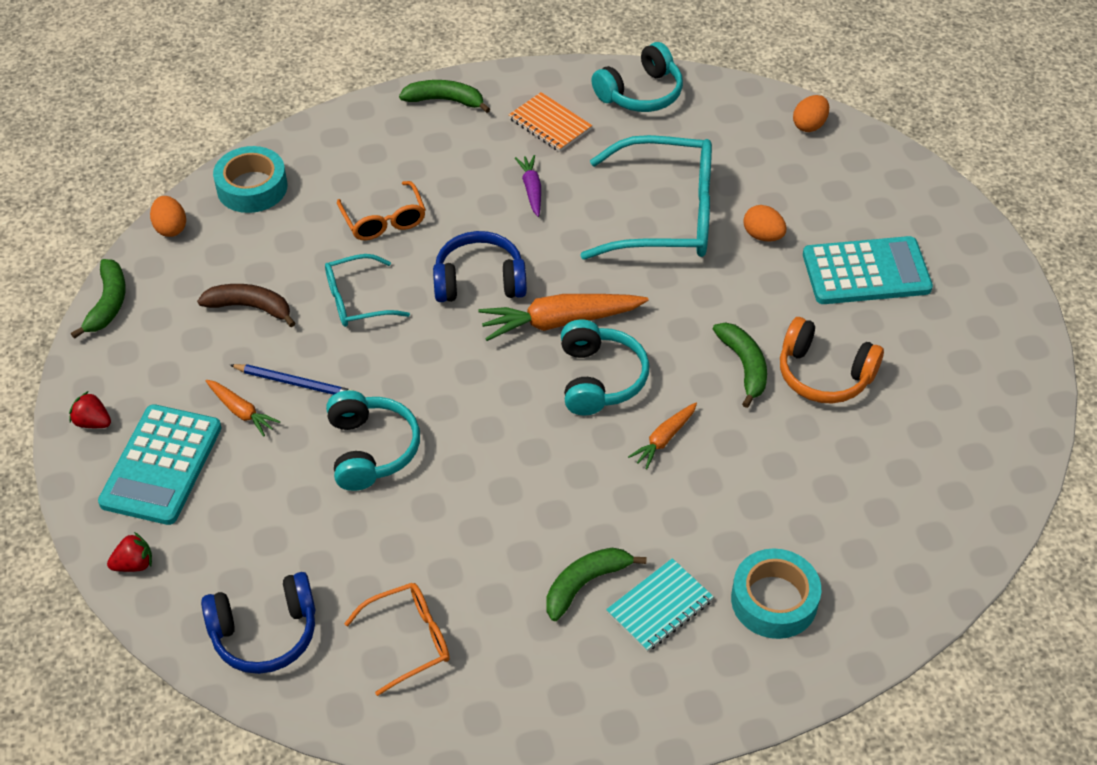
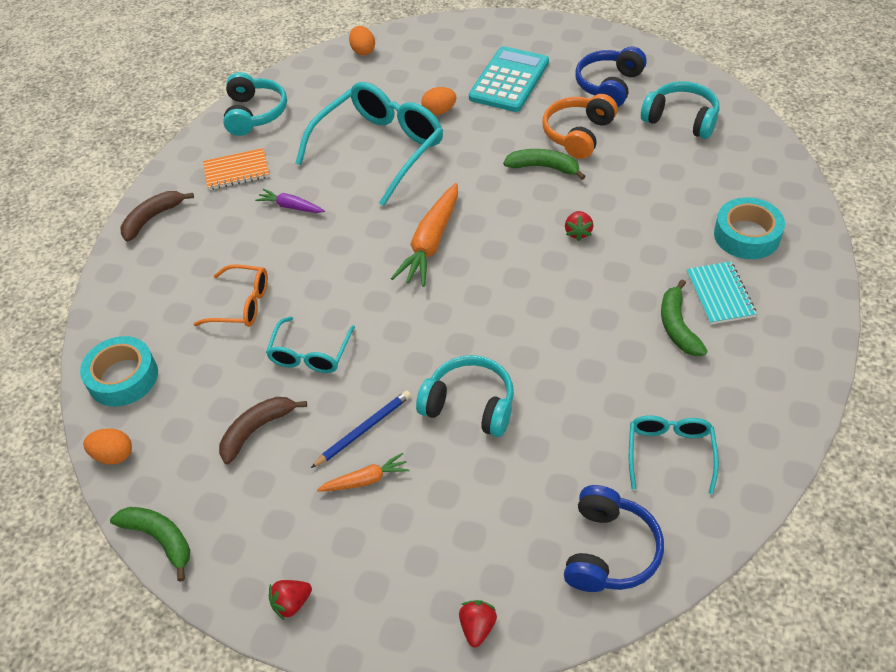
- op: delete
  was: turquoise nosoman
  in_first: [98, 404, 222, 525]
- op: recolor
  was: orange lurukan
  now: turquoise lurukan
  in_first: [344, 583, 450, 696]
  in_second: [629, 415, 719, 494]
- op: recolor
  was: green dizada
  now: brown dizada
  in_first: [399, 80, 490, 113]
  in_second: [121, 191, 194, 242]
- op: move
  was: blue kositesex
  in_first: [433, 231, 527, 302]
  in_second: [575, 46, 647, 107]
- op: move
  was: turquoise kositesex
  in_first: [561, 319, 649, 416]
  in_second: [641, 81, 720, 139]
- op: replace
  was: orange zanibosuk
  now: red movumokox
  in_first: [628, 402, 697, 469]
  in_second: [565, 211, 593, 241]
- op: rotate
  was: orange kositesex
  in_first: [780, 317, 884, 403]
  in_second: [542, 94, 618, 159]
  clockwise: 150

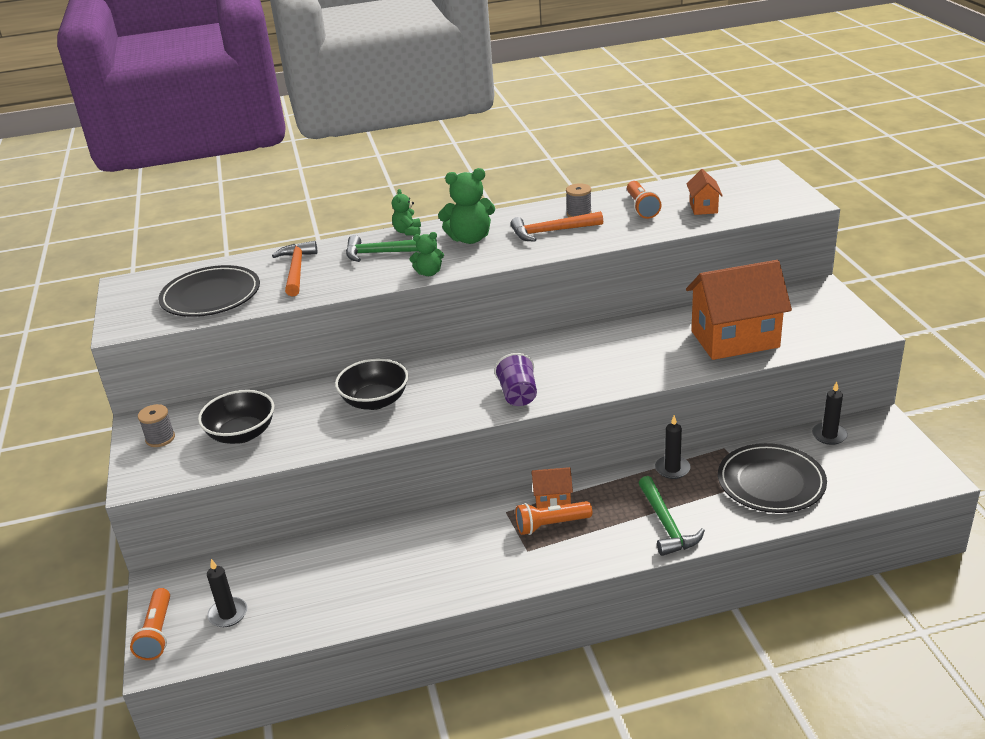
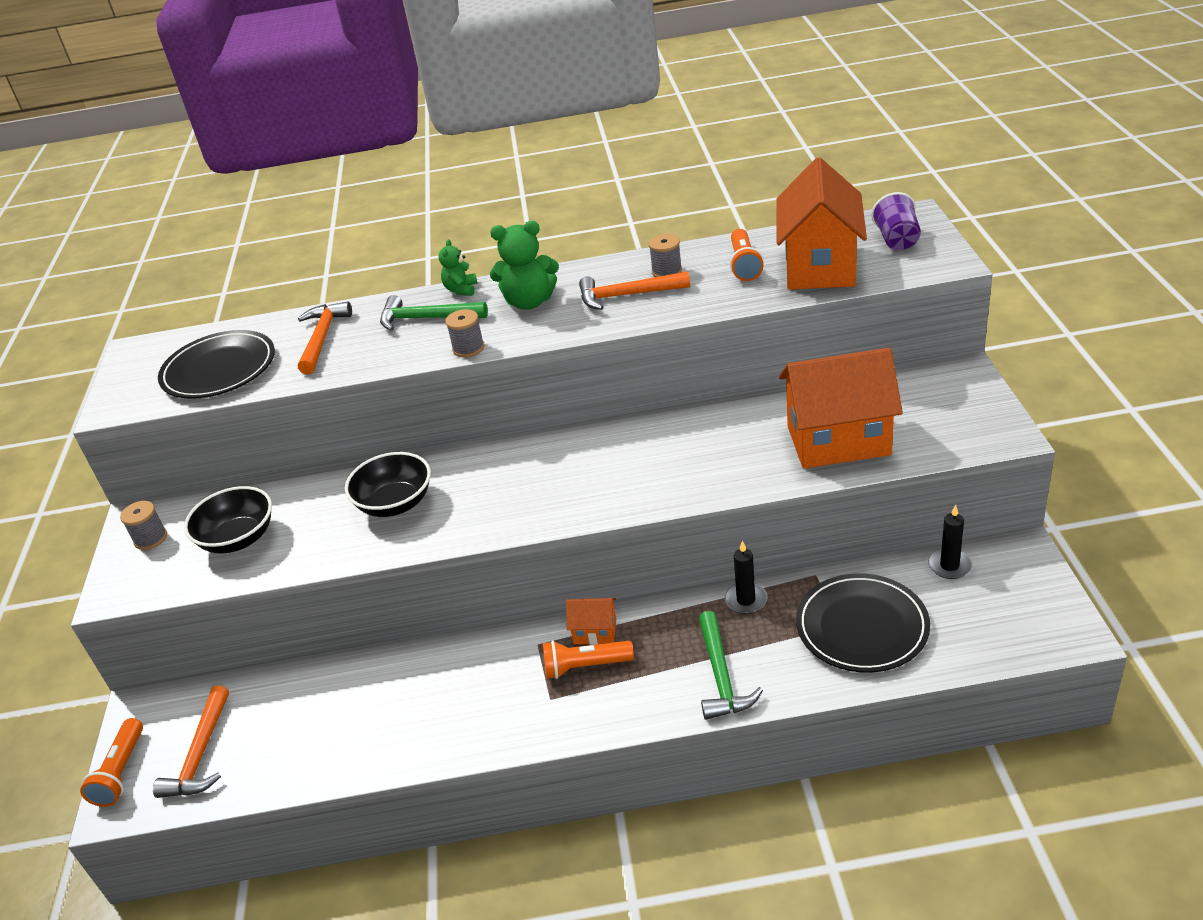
- op: replace
  was: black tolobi
  now: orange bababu
  in_first: [207, 559, 247, 627]
  in_second: [153, 685, 229, 798]
- op: replace
  was: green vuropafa
  now: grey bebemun
  in_first: [409, 232, 444, 276]
  in_second: [445, 309, 485, 357]
- op: move
  was: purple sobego
  in_first: [494, 353, 537, 406]
  in_second: [871, 192, 921, 250]
- op: resize
  was: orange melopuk
  in_first: [687, 169, 723, 215]
  in_second: [776, 158, 867, 290]
  ratio: 2.23

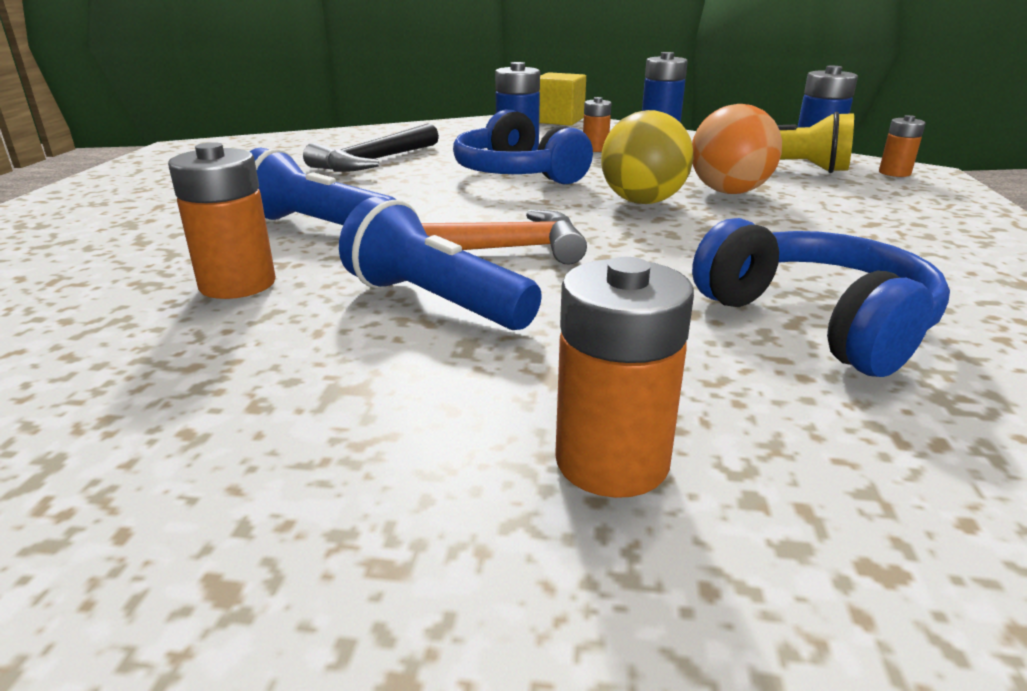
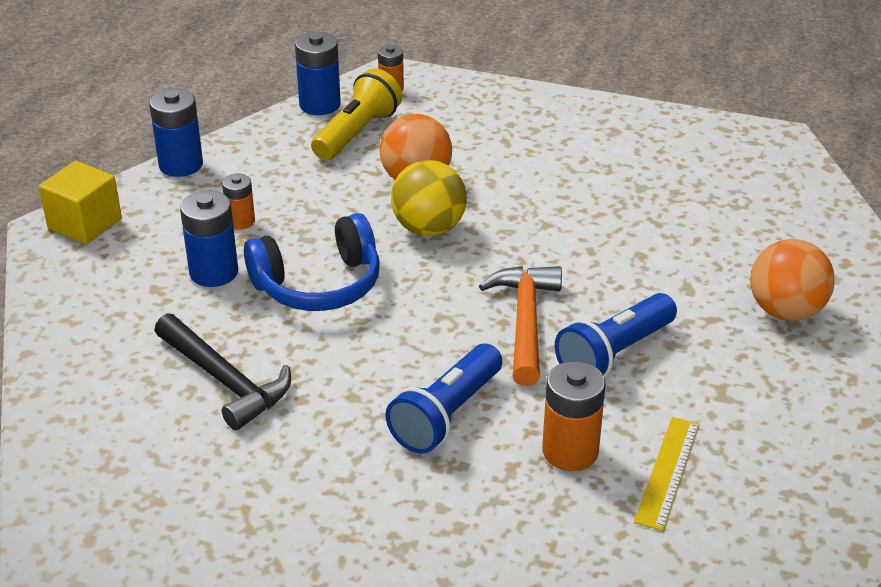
- op: replace
  was: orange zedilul
  now: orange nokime
  in_first: [555, 257, 694, 498]
  in_second: [750, 239, 835, 321]
- op: delete
  was: blue kositesex
  in_first: [692, 218, 950, 377]
- op: insert
  now: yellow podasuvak
  in_second: [634, 417, 699, 531]

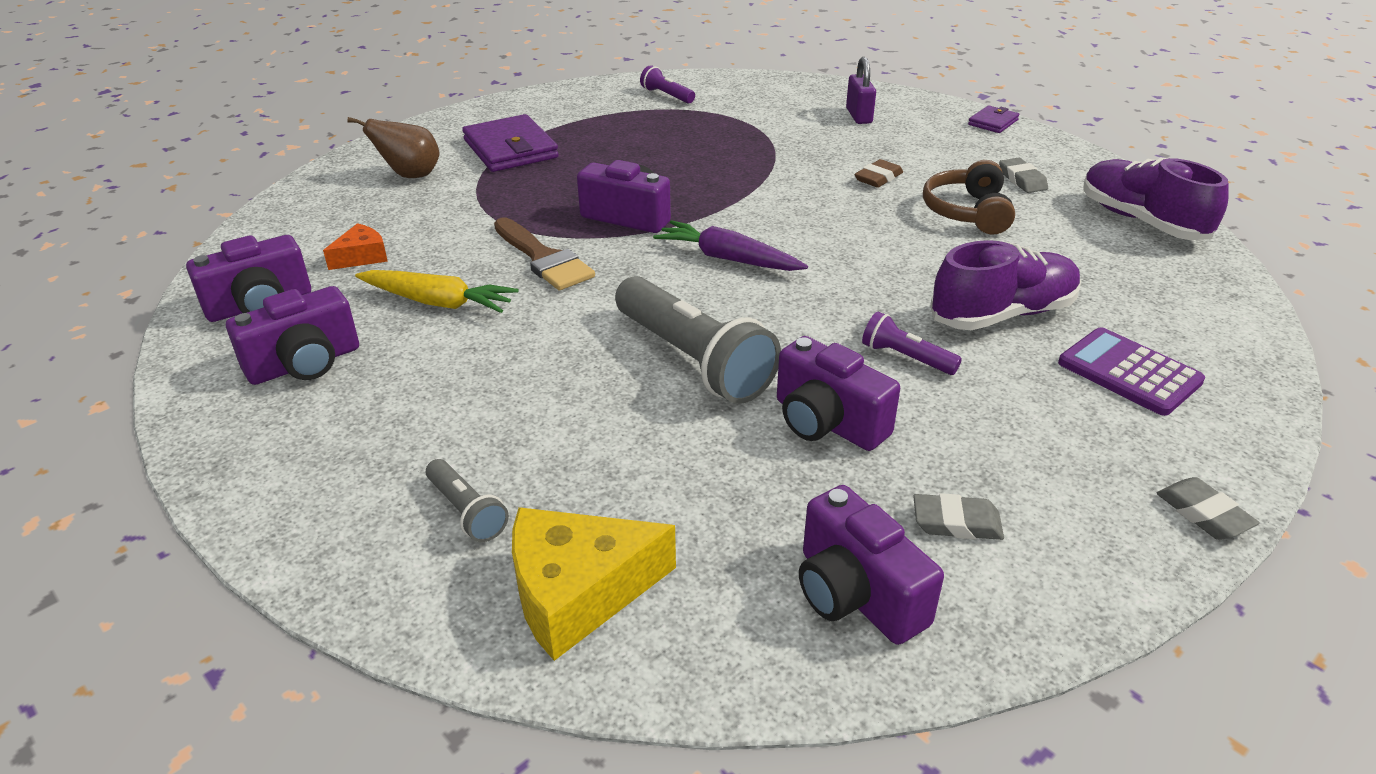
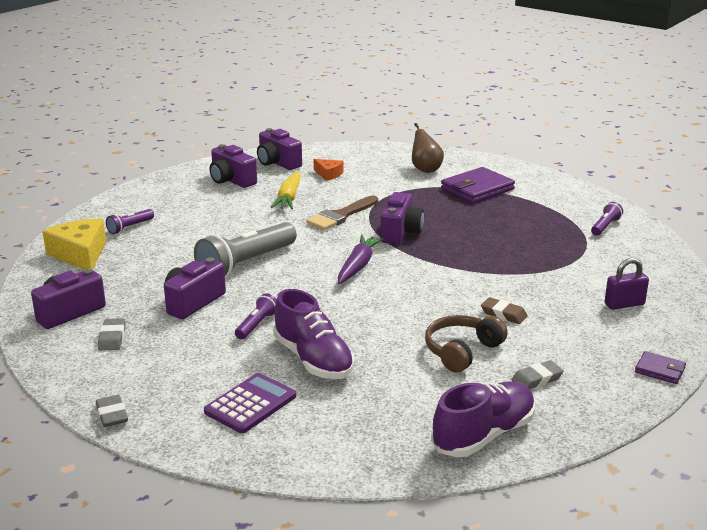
- op: recolor
  was: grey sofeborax
  now: purple sofeborax
  in_first: [426, 459, 509, 542]
  in_second: [106, 209, 154, 234]
- op: rotate
  was: brown kositesex
  in_first: [923, 160, 1015, 234]
  in_second: [425, 315, 508, 373]
  clockwise: -45
- op: rotate
  was: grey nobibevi
  in_first: [1157, 477, 1260, 540]
  in_second: [96, 395, 128, 427]
  clockwise: -75

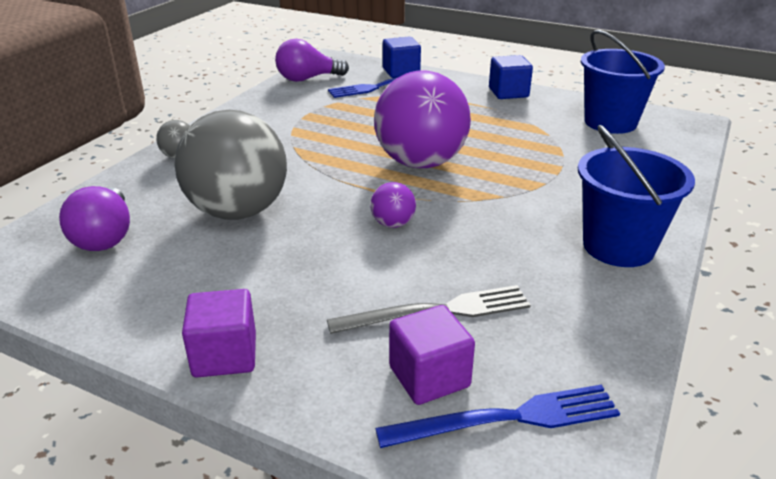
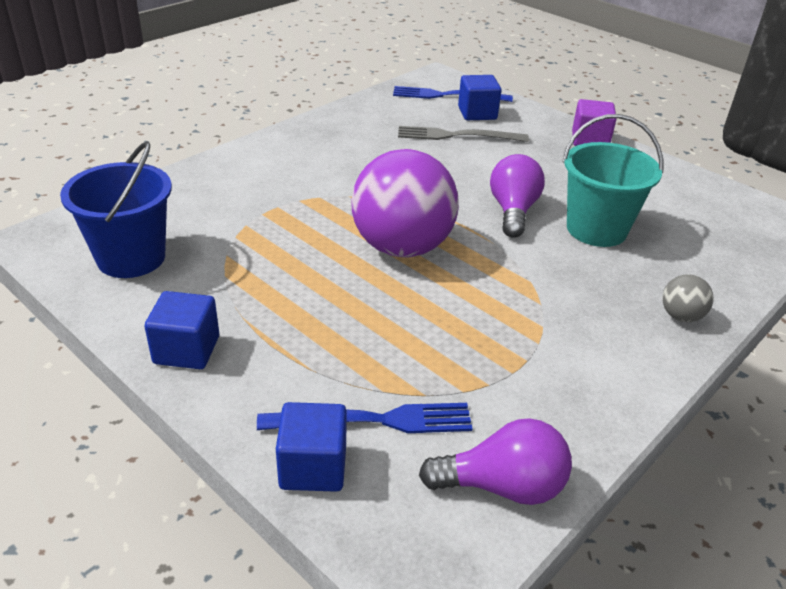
- op: move
  was: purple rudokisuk
  in_first: [59, 186, 130, 251]
  in_second: [490, 154, 545, 237]
- op: replace
  was: grey nokime
  now: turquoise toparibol
  in_first: [174, 110, 287, 220]
  in_second: [562, 114, 663, 247]
- op: delete
  was: purple nokime
  in_first: [370, 182, 416, 228]
- op: recolor
  was: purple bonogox
  now: blue bonogox
  in_first: [389, 305, 475, 405]
  in_second: [458, 75, 501, 120]
- op: delete
  was: blue toparibol
  in_first: [578, 125, 695, 267]

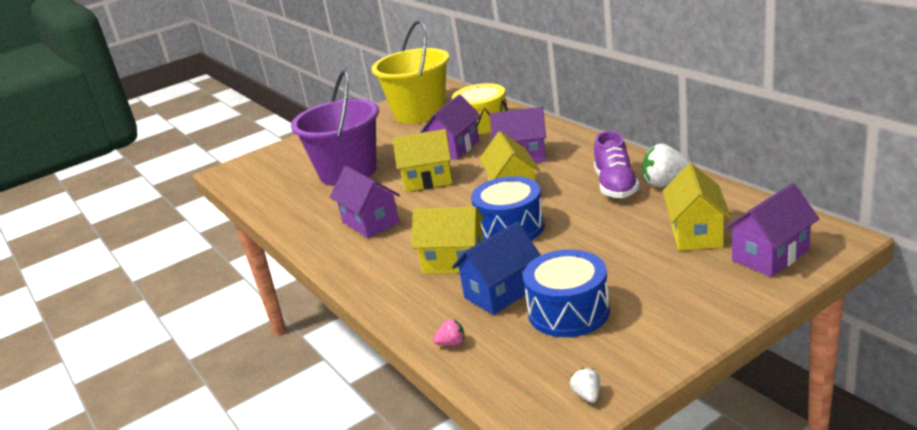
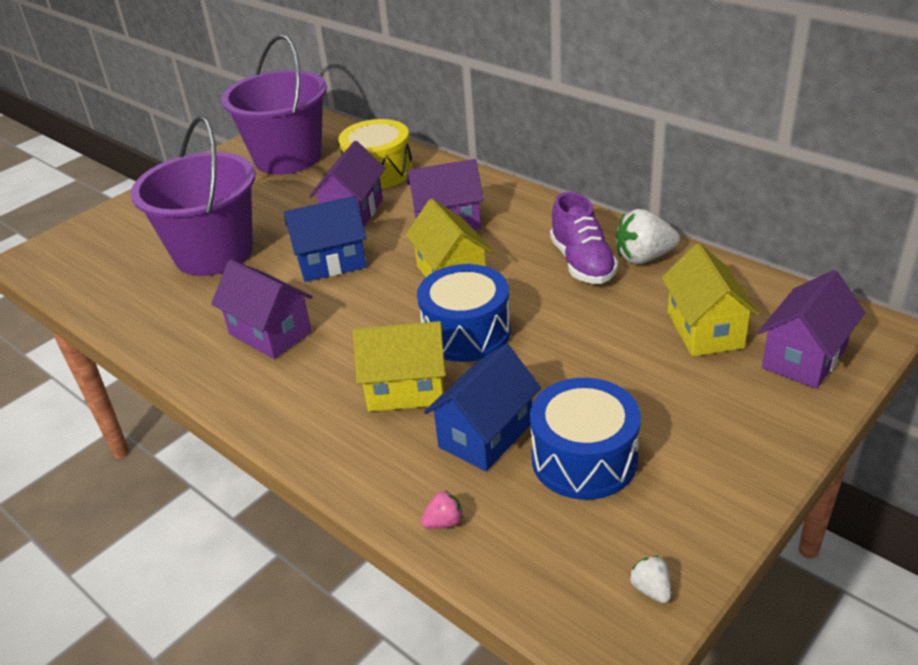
- op: recolor
  was: yellow toparibol
  now: purple toparibol
  in_first: [371, 20, 449, 124]
  in_second: [221, 34, 327, 175]
- op: recolor
  was: yellow melopuk
  now: blue melopuk
  in_first: [393, 129, 452, 192]
  in_second: [284, 196, 366, 282]

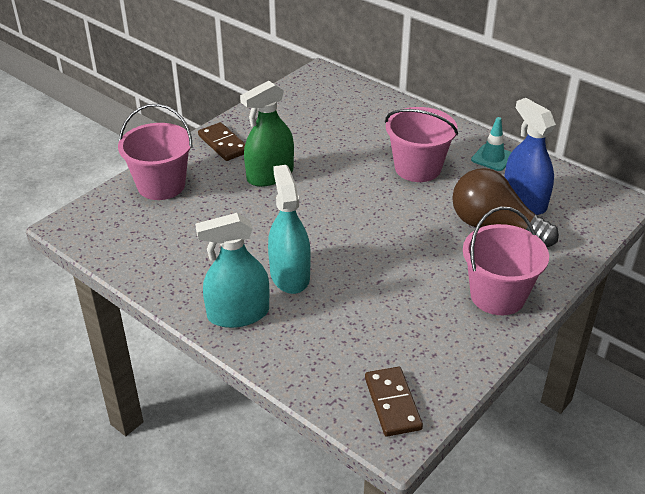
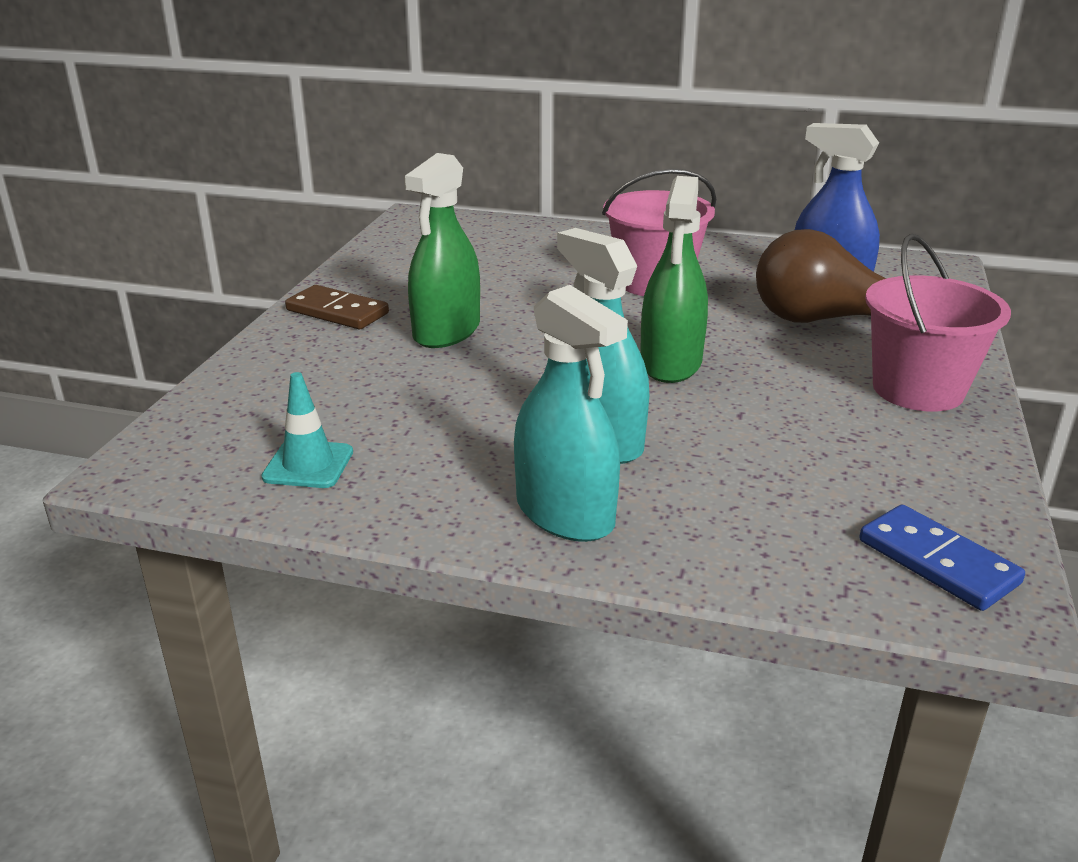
- op: delete
  was: pink toparibol
  in_first: [118, 104, 193, 200]
- op: rotate
  was: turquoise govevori
  in_first: [195, 213, 270, 328]
  in_second: [514, 285, 628, 542]
  clockwise: -90
- op: recolor
  was: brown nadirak
  now: blue nadirak
  in_first: [365, 367, 423, 437]
  in_second: [859, 504, 1025, 611]
- op: move
  was: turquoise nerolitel
  in_first: [471, 117, 511, 171]
  in_second: [261, 372, 353, 488]
- op: insert
  now: green govevori
  in_second: [640, 176, 708, 383]

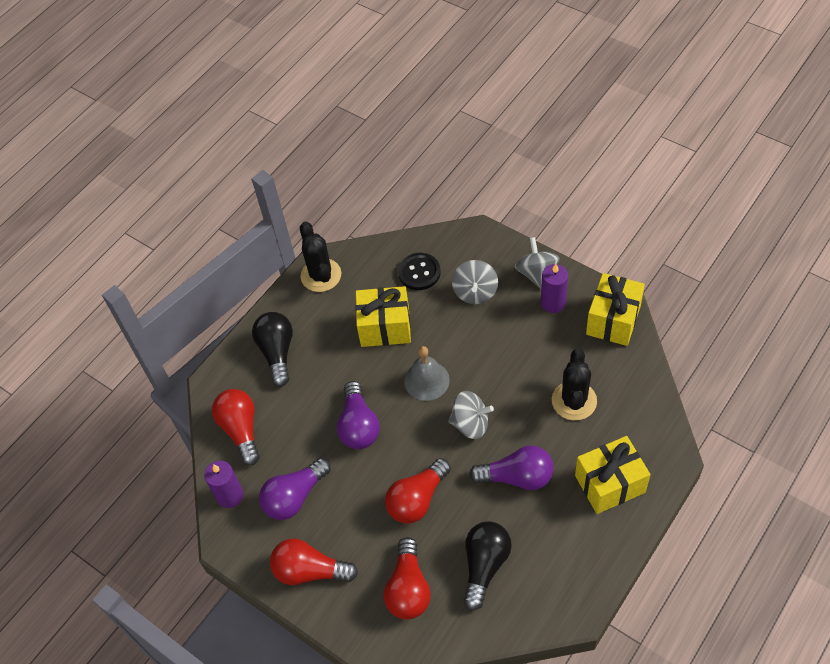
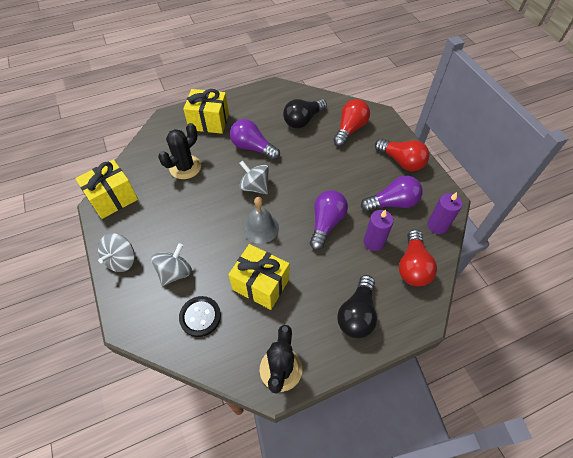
- op: delete
  was: red rudokisuk
  in_first: [385, 458, 451, 524]
- op: move
  was: purple tolobi
  in_first: [541, 264, 568, 313]
  in_second: [364, 209, 394, 251]

